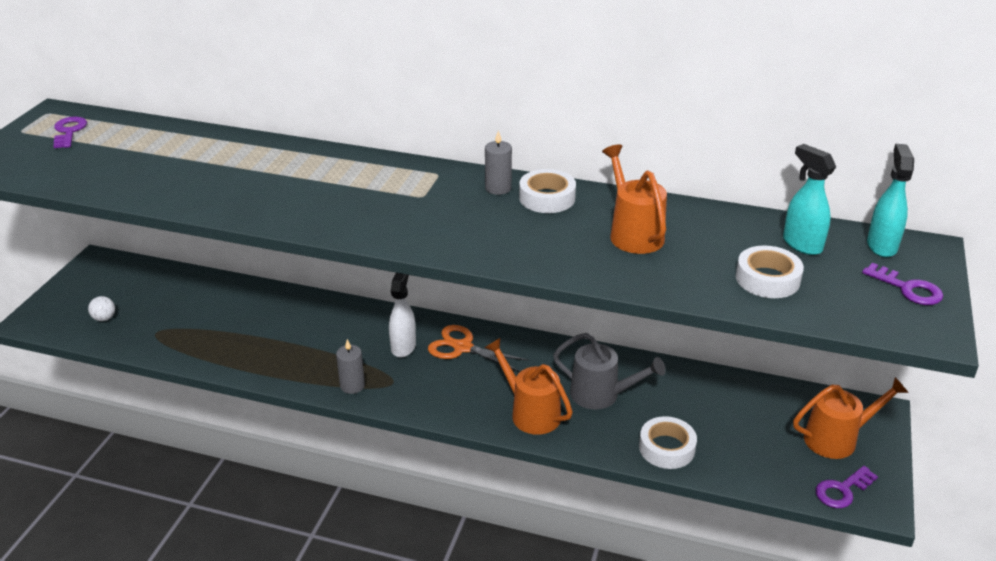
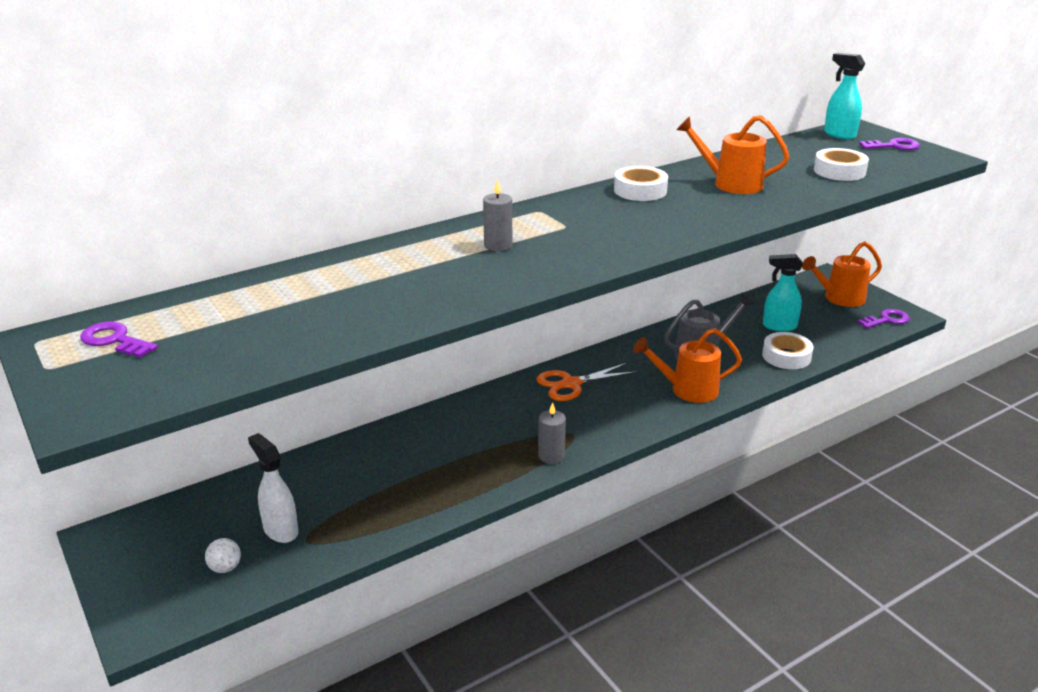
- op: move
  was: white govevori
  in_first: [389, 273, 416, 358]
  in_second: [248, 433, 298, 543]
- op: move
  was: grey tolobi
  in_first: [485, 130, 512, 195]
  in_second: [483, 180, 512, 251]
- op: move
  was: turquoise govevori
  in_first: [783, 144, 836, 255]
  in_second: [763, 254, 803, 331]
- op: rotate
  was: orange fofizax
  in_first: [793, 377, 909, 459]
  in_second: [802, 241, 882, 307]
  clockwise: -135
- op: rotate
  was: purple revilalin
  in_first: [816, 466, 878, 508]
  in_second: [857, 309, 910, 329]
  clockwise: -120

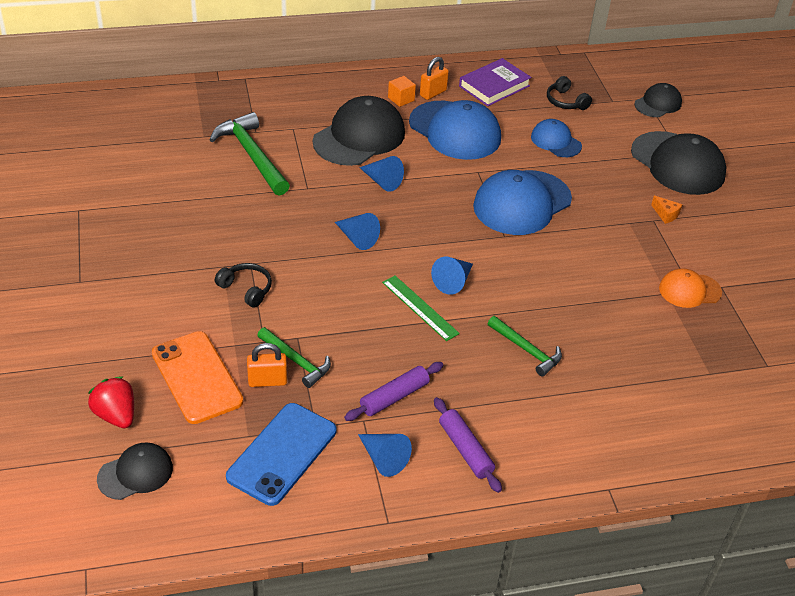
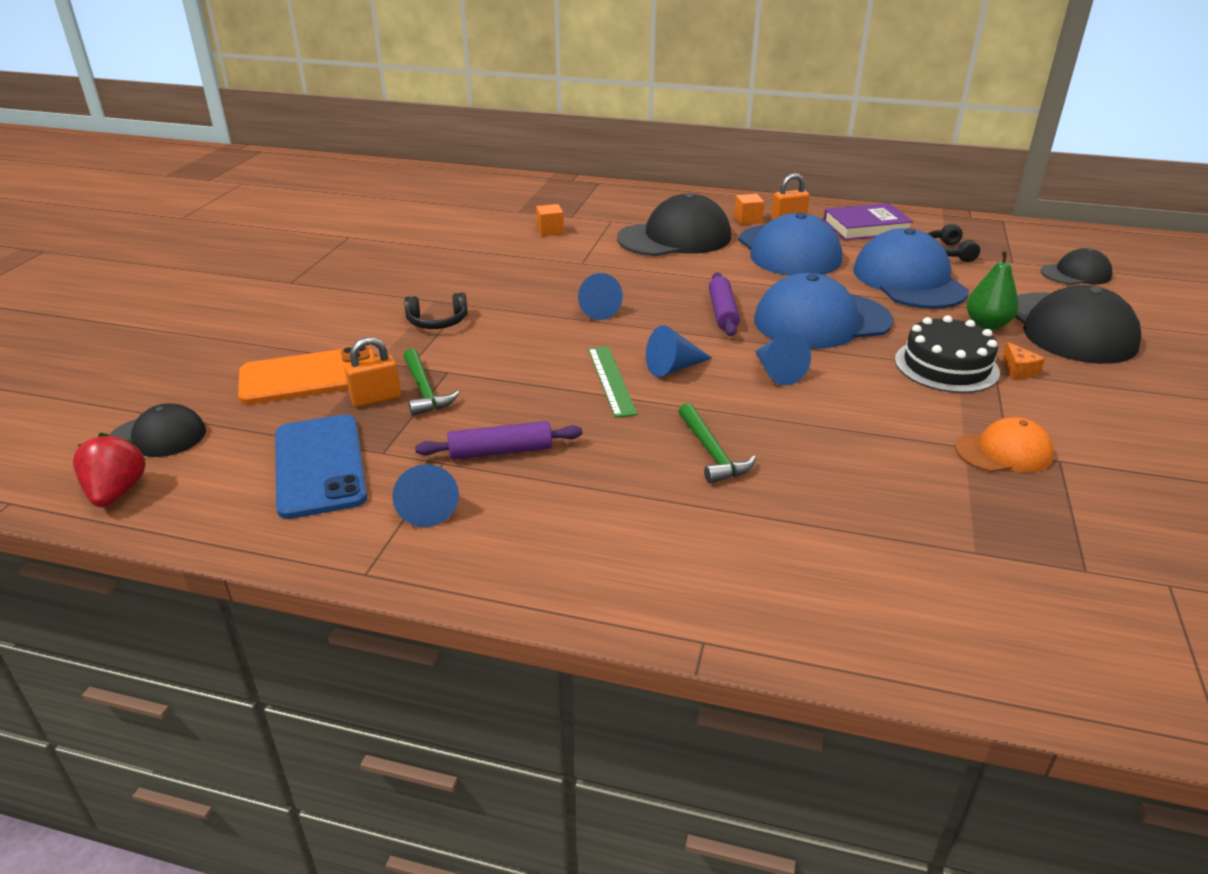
- op: move
  was: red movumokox
  in_first: [88, 376, 134, 428]
  in_second: [73, 433, 146, 507]
- op: rotate
  was: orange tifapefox
  in_first: [152, 331, 243, 424]
  in_second: [238, 346, 375, 405]
  clockwise: 75
- op: replace
  was: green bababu
  now: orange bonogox
  in_first: [210, 112, 290, 196]
  in_second: [536, 204, 564, 236]
- op: rotate
  was: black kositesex
  in_first: [215, 263, 272, 308]
  in_second: [404, 292, 468, 329]
  clockwise: 105
- op: rotate
  was: blue tifapefox
  in_first: [226, 403, 337, 506]
  in_second: [275, 414, 367, 519]
  clockwise: -75
- op: rotate
  was: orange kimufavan
  in_first: [247, 343, 287, 387]
  in_second: [345, 337, 401, 407]
  clockwise: -45
- op: move
  was: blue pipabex
  in_first: [360, 156, 404, 192]
  in_second: [755, 333, 811, 385]
- op: move
  was: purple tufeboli
  in_first: [434, 397, 502, 493]
  in_second: [709, 272, 740, 336]
- op: resize
  was: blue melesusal
  in_first: [531, 119, 582, 157]
  in_second: [853, 228, 969, 309]
  ratio: 1.83
- op: rotate
  was: orange melesusal
  in_first: [659, 268, 722, 308]
  in_second: [955, 417, 1054, 472]
  clockwise: 150
- op: insert
  now: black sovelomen
  in_second: [895, 315, 1000, 393]
- op: insert
  now: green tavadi
  in_second: [966, 250, 1019, 330]

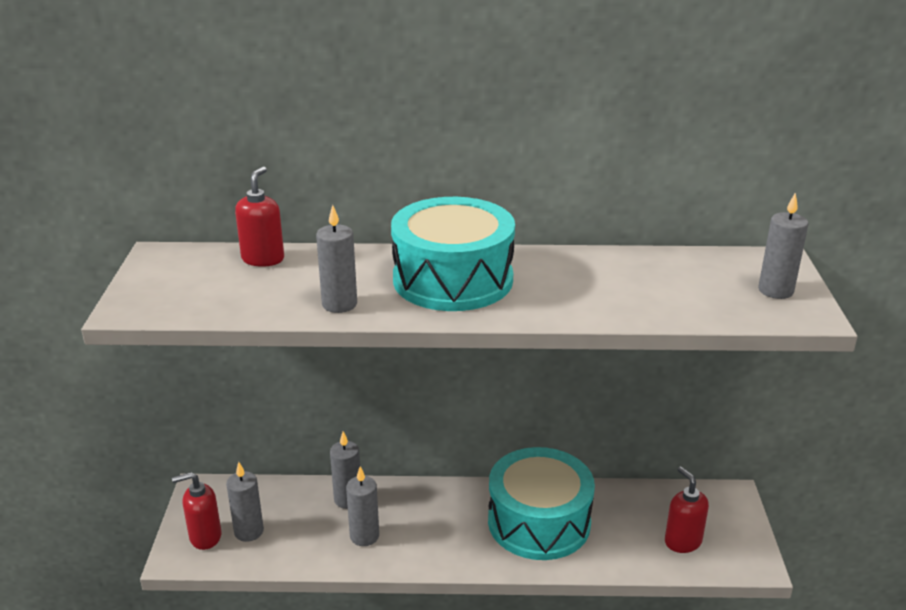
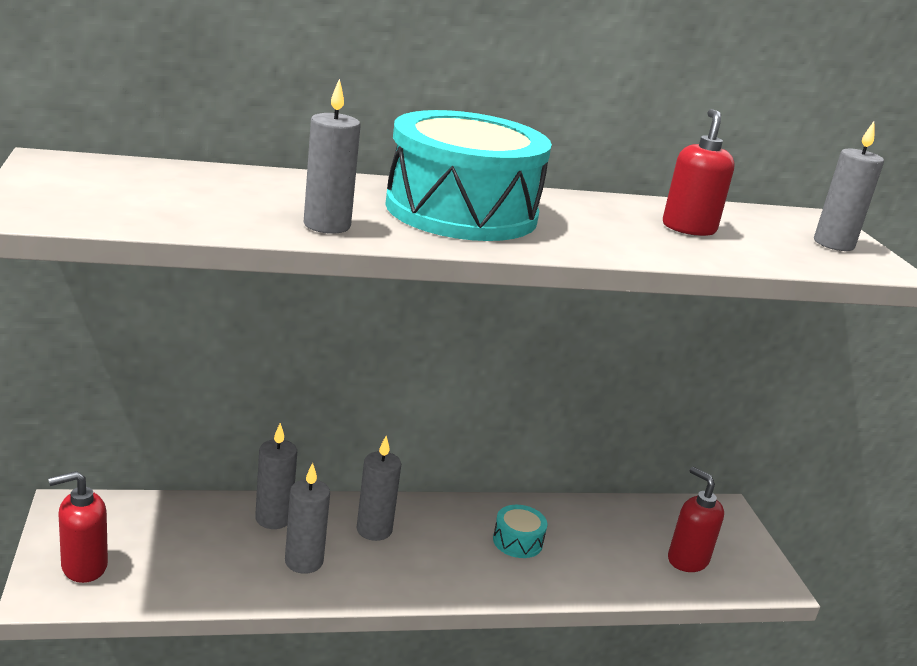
- op: move
  was: grey tolobi
  in_first: [226, 462, 264, 542]
  in_second: [357, 436, 401, 541]
- op: move
  was: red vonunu
  in_first: [235, 166, 284, 267]
  in_second: [663, 109, 735, 236]
- op: resize
  was: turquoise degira
  in_first: [488, 447, 595, 560]
  in_second: [493, 505, 547, 558]
  ratio: 0.4

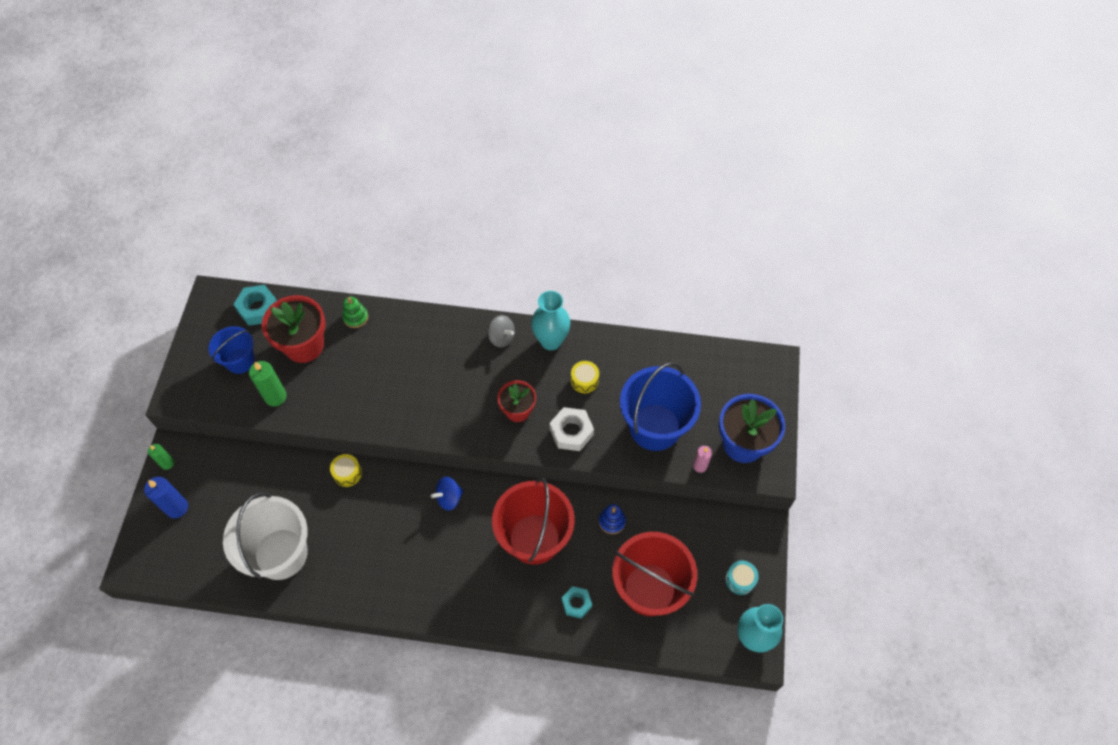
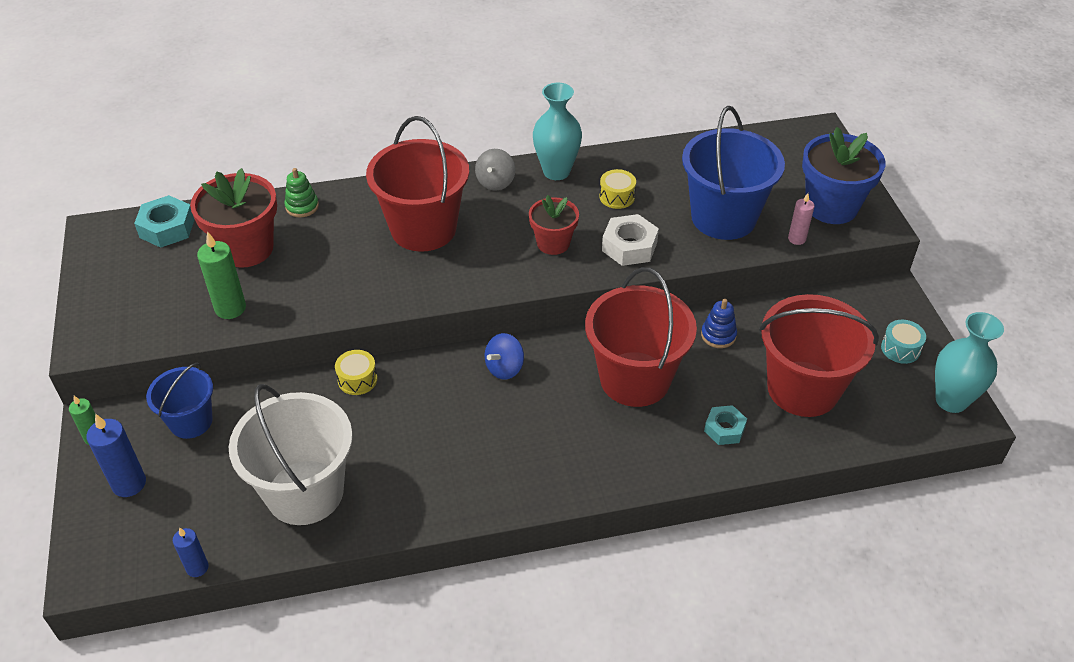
- op: move
  was: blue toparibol
  in_first: [208, 326, 255, 374]
  in_second: [146, 363, 213, 439]
- op: rotate
  was: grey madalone
  in_first: [488, 315, 515, 348]
  in_second: [475, 149, 515, 191]
  clockwise: 90
- op: insert
  now: blue tolobi
  in_second: [173, 527, 208, 577]
- op: insert
  now: red toparibol
  in_second: [366, 116, 469, 252]

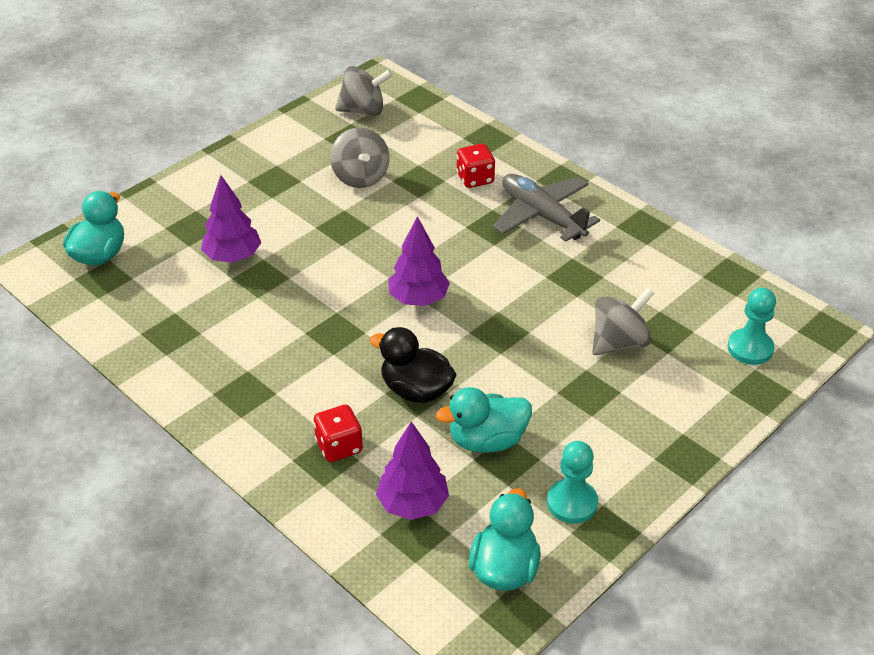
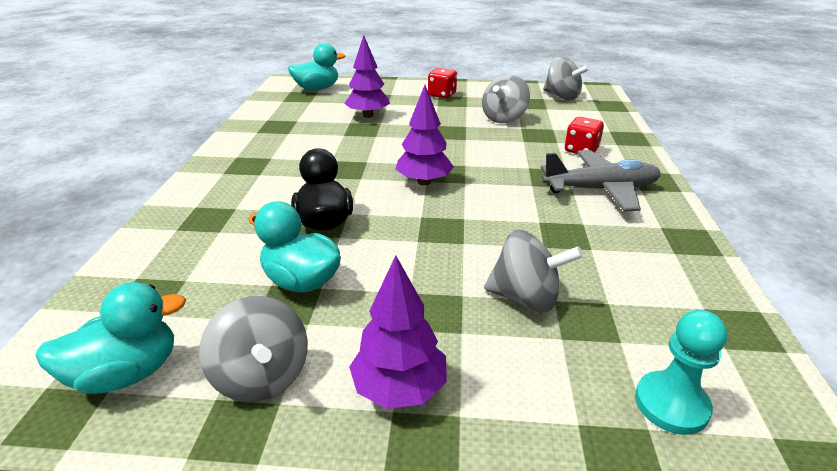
- op: move
  was: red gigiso
  in_first: [313, 405, 363, 462]
  in_second: [428, 68, 457, 98]
- op: move
  was: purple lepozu
  in_first: [376, 421, 449, 520]
  in_second: [349, 255, 447, 409]
- op: rotate
  was: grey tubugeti
  in_first: [493, 174, 600, 242]
  in_second: [541, 150, 661, 212]
  clockwise: 75
- op: replace
  was: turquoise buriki
  now: grey madalone
  in_first: [547, 441, 598, 524]
  in_second: [199, 296, 308, 402]

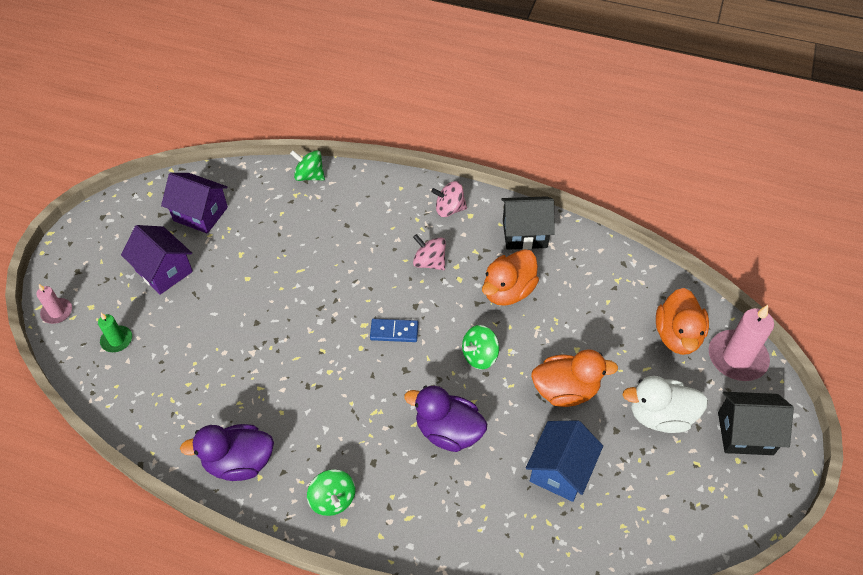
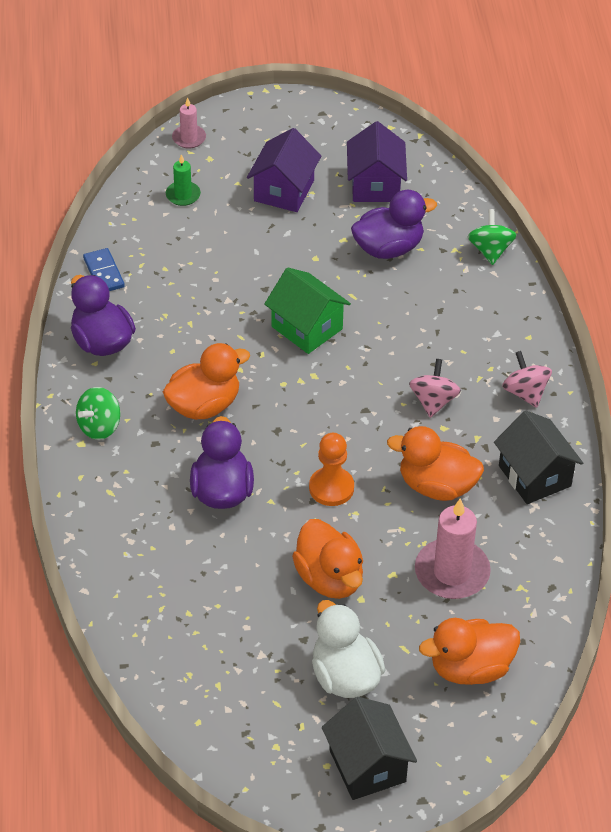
- op: move
  was: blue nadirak
  in_first: [370, 319, 418, 342]
  in_second: [83, 248, 125, 291]
- op: replace
  was: green madalone
  now: orange buriki
  in_first: [462, 325, 499, 369]
  in_second: [309, 433, 354, 506]
- op: delete
  was: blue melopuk
  in_first: [526, 420, 603, 502]
- op: move
  was: pink tolobi
  in_first: [709, 305, 774, 381]
  in_second: [415, 498, 491, 599]
- op: insert
  now: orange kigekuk
  in_second: [163, 343, 250, 420]
- op: insert
  now: green melopuk
  in_second: [264, 267, 351, 354]
- op: insert
  now: purple kigekuk
  in_second: [351, 190, 437, 259]

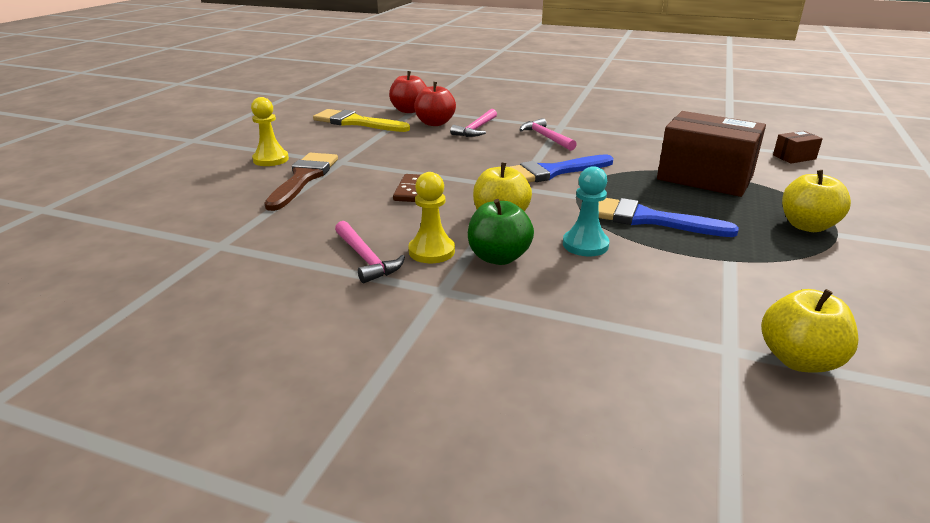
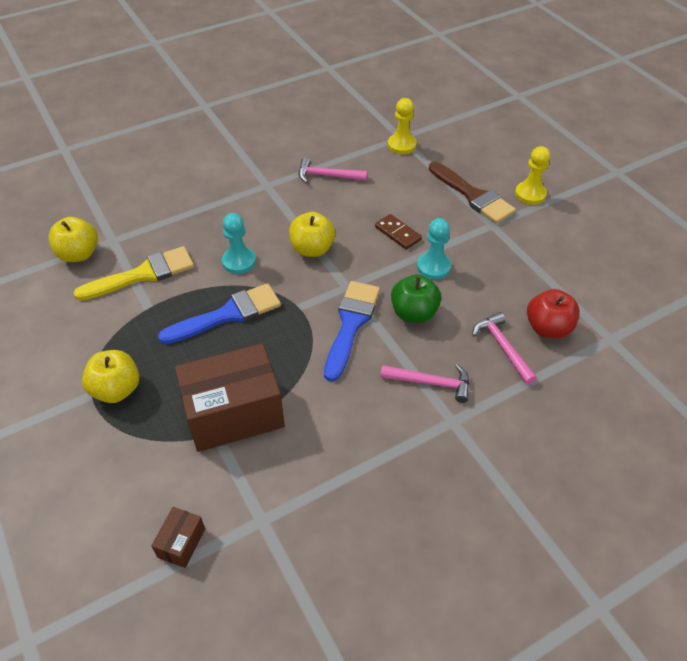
- op: move
  was: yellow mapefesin
  in_first: [313, 109, 410, 132]
  in_second: [73, 246, 194, 301]
- op: delete
  was: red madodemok
  in_first: [389, 71, 427, 113]
- op: move
  was: yellow buriki
  in_first: [408, 172, 455, 263]
  in_second: [388, 98, 417, 154]
- op: move
  was: green madodemok
  in_first: [468, 199, 534, 265]
  in_second: [391, 274, 441, 323]
- op: insert
  now: turquoise buriki
  in_second: [417, 218, 451, 279]

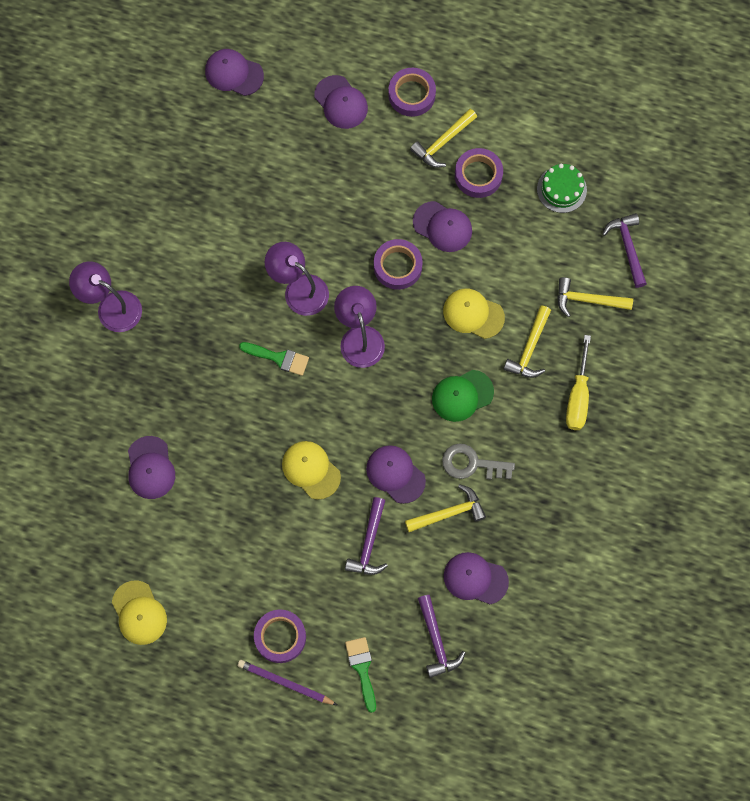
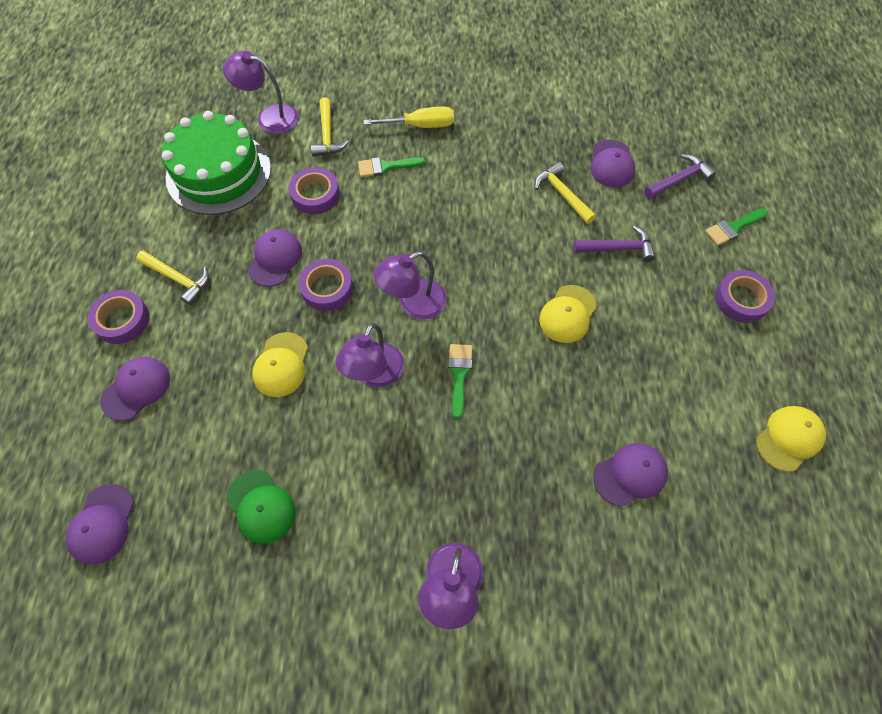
- op: delete
  was: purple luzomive
  in_first: [238, 660, 337, 705]
- op: delete
  was: purple melesusal
  in_first: [366, 445, 426, 504]
- op: move
  was: green melesusal
  in_first: [432, 370, 494, 422]
  in_second: [226, 470, 296, 544]
- op: delete
  was: grey revilalin
  in_first: [442, 444, 515, 480]
- op: move
  was: yellow melesusal
  in_first: [443, 288, 505, 339]
  in_second: [252, 332, 308, 397]
- op: move
  was: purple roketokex
  in_first: [455, 148, 503, 198]
  in_second: [289, 167, 340, 214]
- op: replace
  was: yellow bababu
  now: green mapefesin
  in_first: [503, 305, 551, 378]
  in_second: [358, 157, 426, 177]
- op: resize
  was: green sovelomen
  in_first: [537, 164, 587, 213]
  in_second: [162, 111, 271, 215]
  ratio: 2.11
- op: replace
  was: purple bababu
  now: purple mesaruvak
  in_first: [602, 213, 647, 288]
  in_second: [223, 51, 298, 134]

